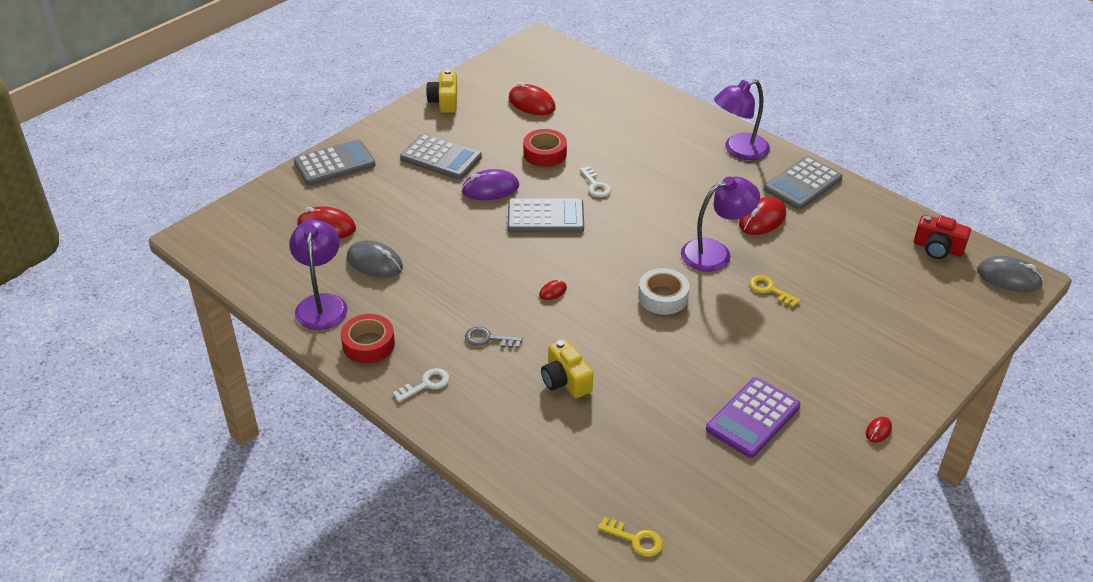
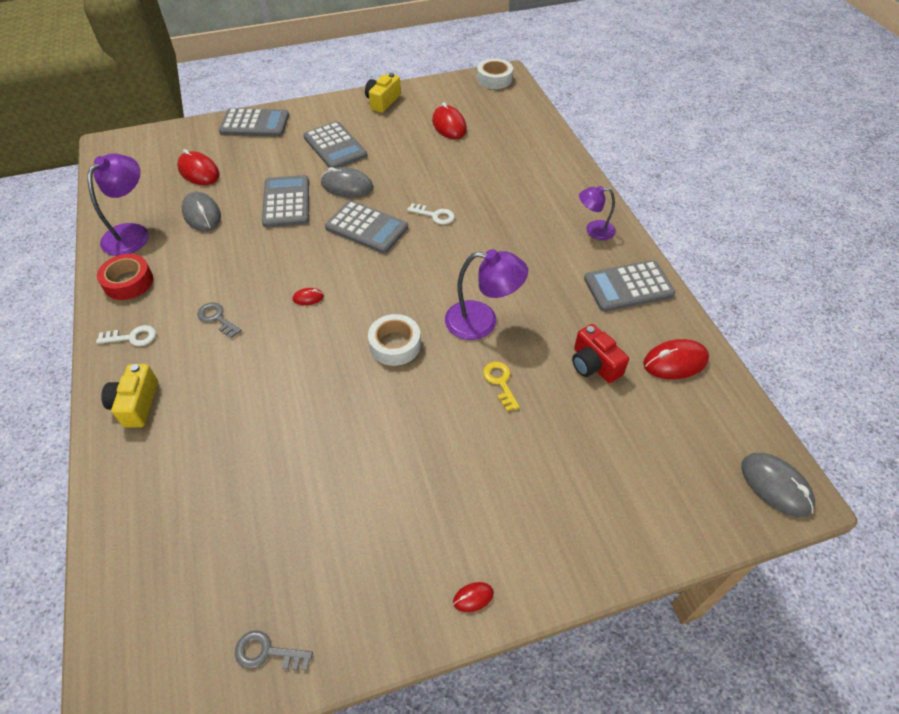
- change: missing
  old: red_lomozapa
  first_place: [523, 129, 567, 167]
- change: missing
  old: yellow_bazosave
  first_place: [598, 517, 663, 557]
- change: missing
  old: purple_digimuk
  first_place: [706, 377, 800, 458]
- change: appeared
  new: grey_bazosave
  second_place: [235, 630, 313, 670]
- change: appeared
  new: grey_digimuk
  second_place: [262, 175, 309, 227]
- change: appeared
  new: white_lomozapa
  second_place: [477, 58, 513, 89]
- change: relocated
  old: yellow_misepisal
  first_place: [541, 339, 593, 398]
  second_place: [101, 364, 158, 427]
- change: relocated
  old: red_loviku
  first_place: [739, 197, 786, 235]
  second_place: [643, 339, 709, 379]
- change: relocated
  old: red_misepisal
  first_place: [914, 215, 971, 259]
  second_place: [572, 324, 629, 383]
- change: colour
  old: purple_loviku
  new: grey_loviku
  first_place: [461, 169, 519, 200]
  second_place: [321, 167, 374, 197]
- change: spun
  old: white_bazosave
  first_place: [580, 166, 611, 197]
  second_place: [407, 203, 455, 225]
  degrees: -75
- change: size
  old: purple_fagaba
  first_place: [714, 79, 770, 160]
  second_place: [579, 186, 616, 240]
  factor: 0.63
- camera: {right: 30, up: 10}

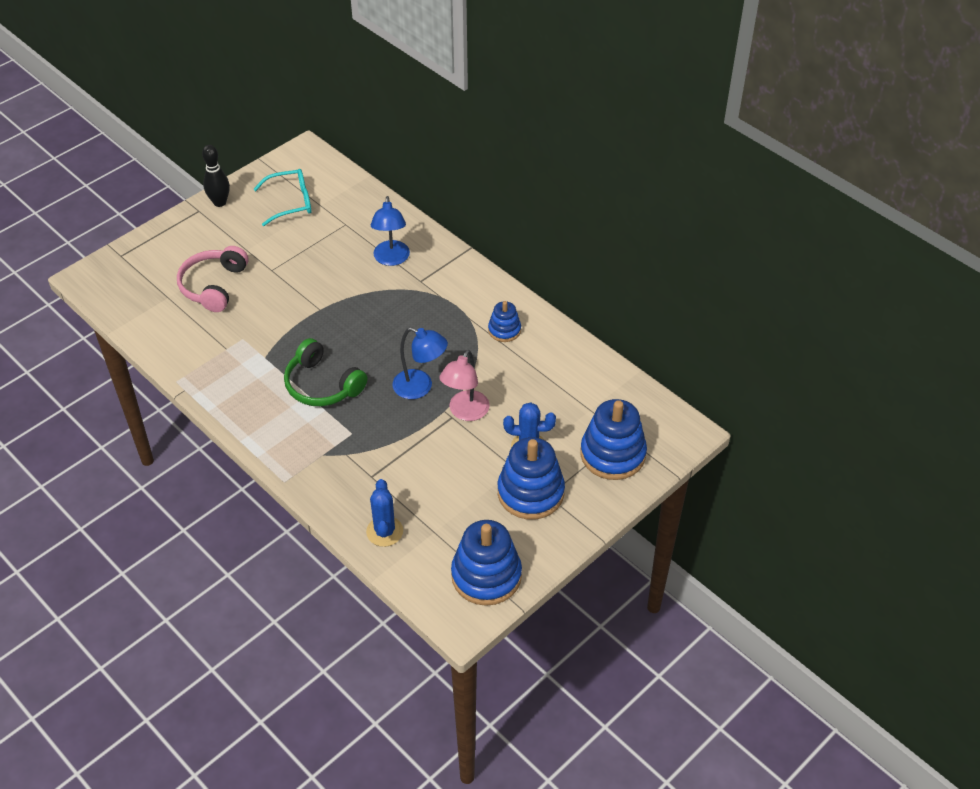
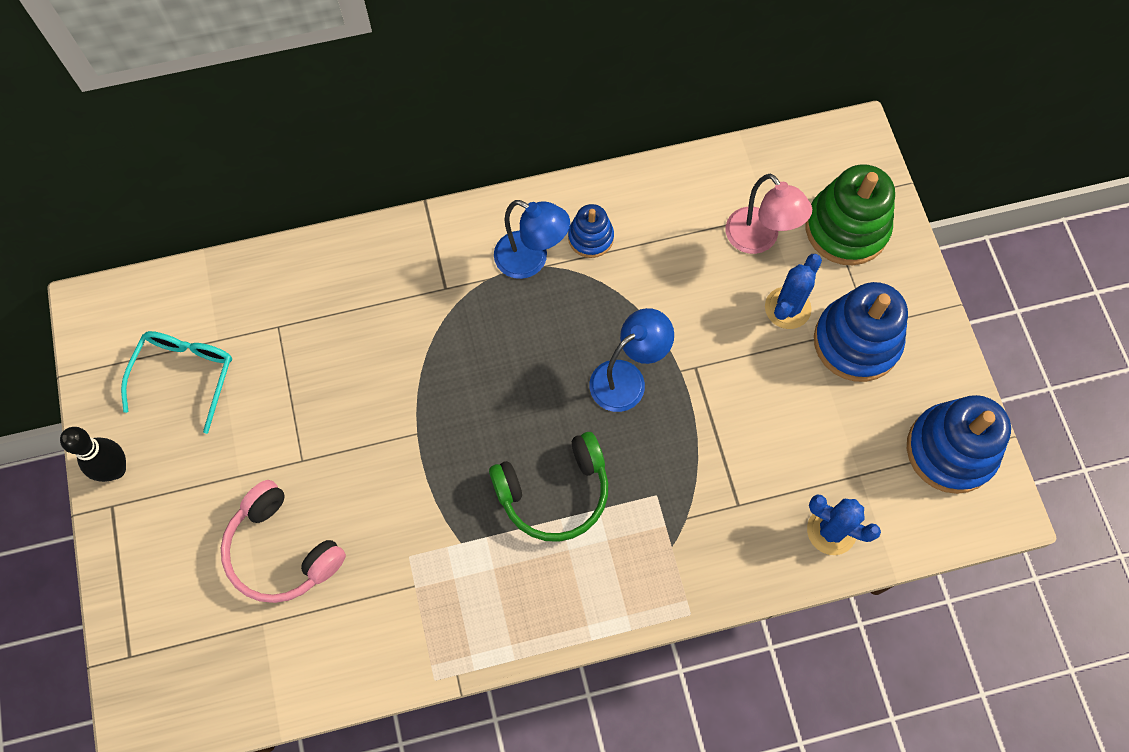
- change: relocated
  old: blue_fagaba
  first_place: [371, 196, 410, 266]
  second_place: [494, 200, 570, 279]
- change: relocated
  old: pink_fagaba
  first_place: [439, 350, 489, 421]
  second_place: [726, 174, 812, 254]
- change: colour
  old: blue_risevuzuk
  new: green_risevuzuk
  first_place: [580, 399, 647, 480]
  second_place: [805, 164, 895, 265]
- camera: {right: -60, up: 20}

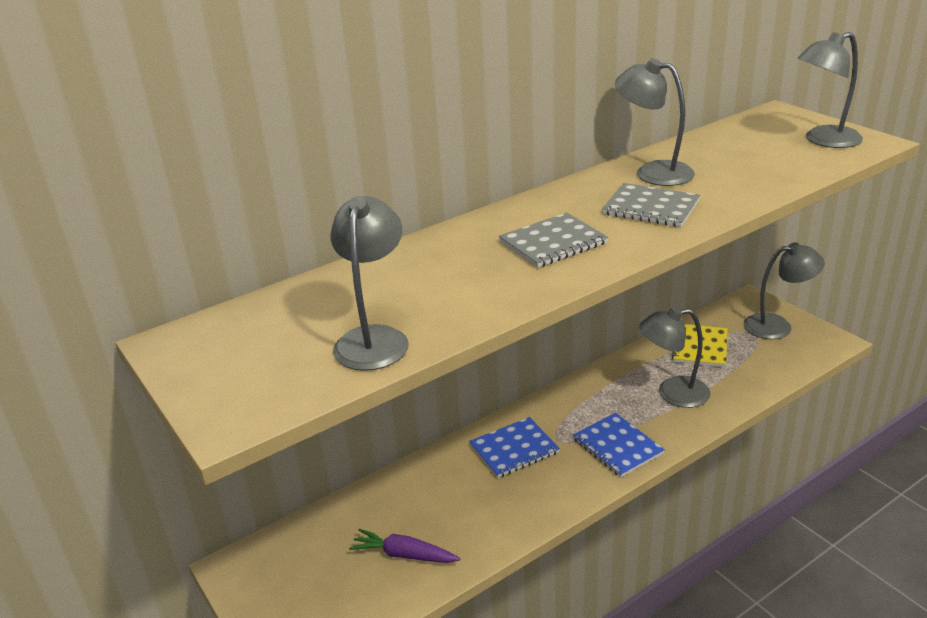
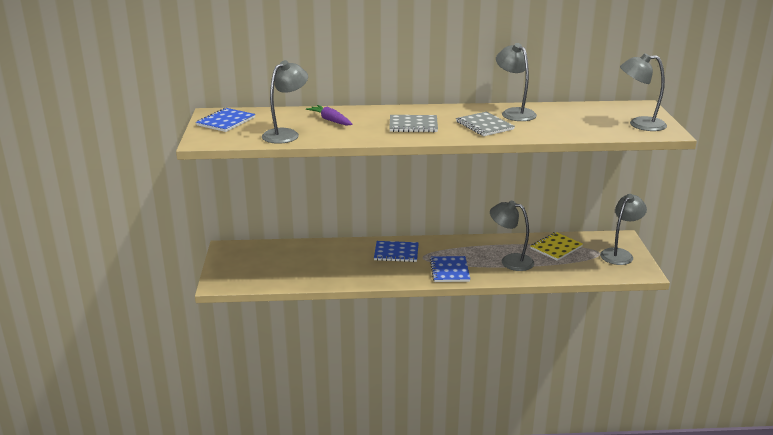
- change: appeared
  new: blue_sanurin
  second_place: [196, 108, 255, 132]
- change: relocated
  old: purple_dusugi
  first_place: [349, 529, 460, 563]
  second_place: [306, 105, 352, 126]
- change: spun
  old: grey_fagaba
  first_place: [744, 242, 825, 339]
  second_place: [600, 194, 647, 265]
  degrees: -75
- camera: {right: 30, up: -5}

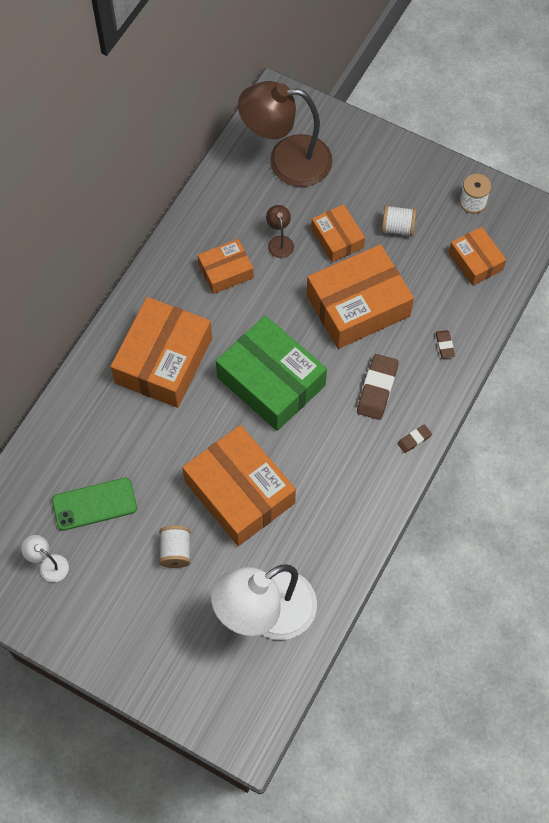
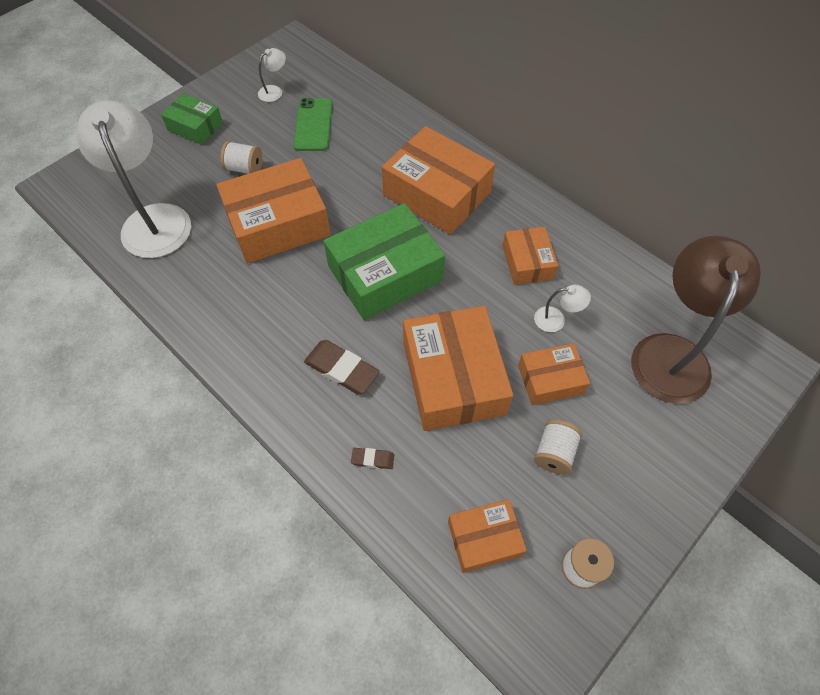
- change: missing
  old: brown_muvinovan
  first_place: [397, 424, 432, 453]
- change: appeared
  new: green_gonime
  second_place: [161, 93, 223, 145]
- change: colour
  old: brown_fagaba
  new: white_fagaba
  first_place: [266, 205, 294, 258]
  second_place: [534, 285, 591, 332]
- camera: {right: 105, up: -5}

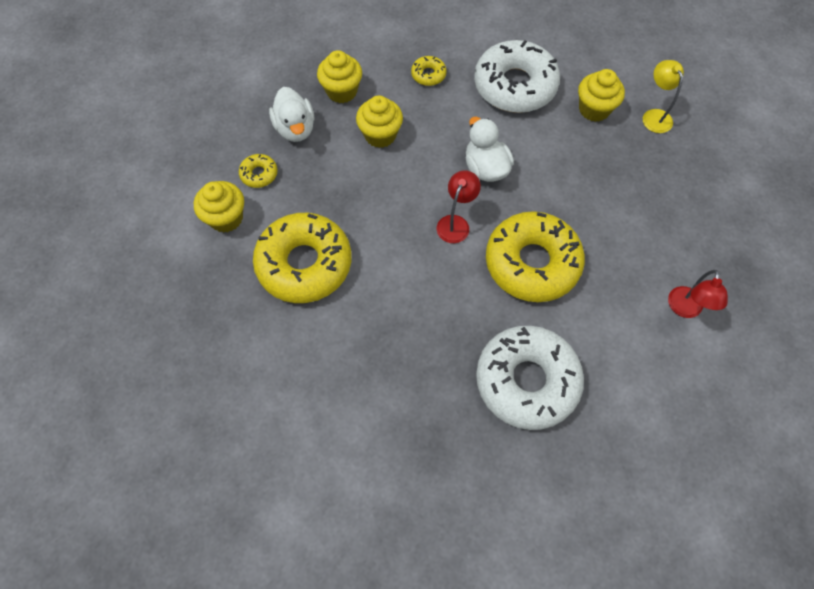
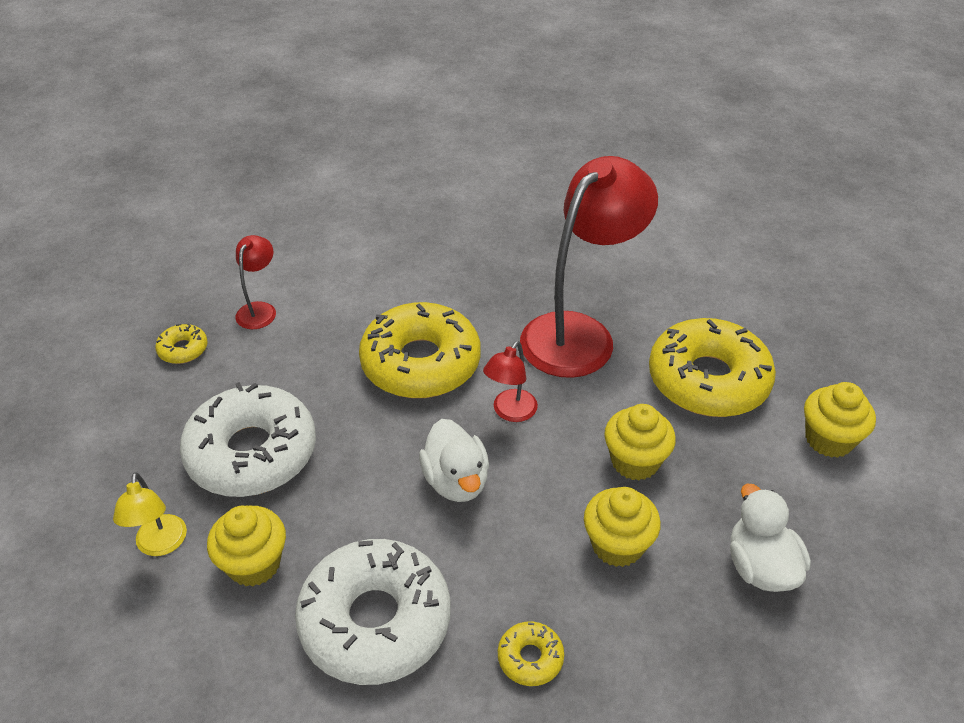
- change: appeared
  new: red_fagaba
  second_place: [520, 156, 658, 378]
- change: relocated
  old: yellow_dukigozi
  first_place: [239, 154, 278, 188]
  second_place: [155, 324, 208, 364]
- change: relocated
  old: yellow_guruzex
  first_place: [317, 50, 362, 103]
  second_place: [604, 404, 676, 480]
- change: relocated
  old: white_dukigozi
  first_place: [476, 326, 584, 430]
  second_place: [180, 382, 316, 497]
- camera: {right: -175, up: -20}

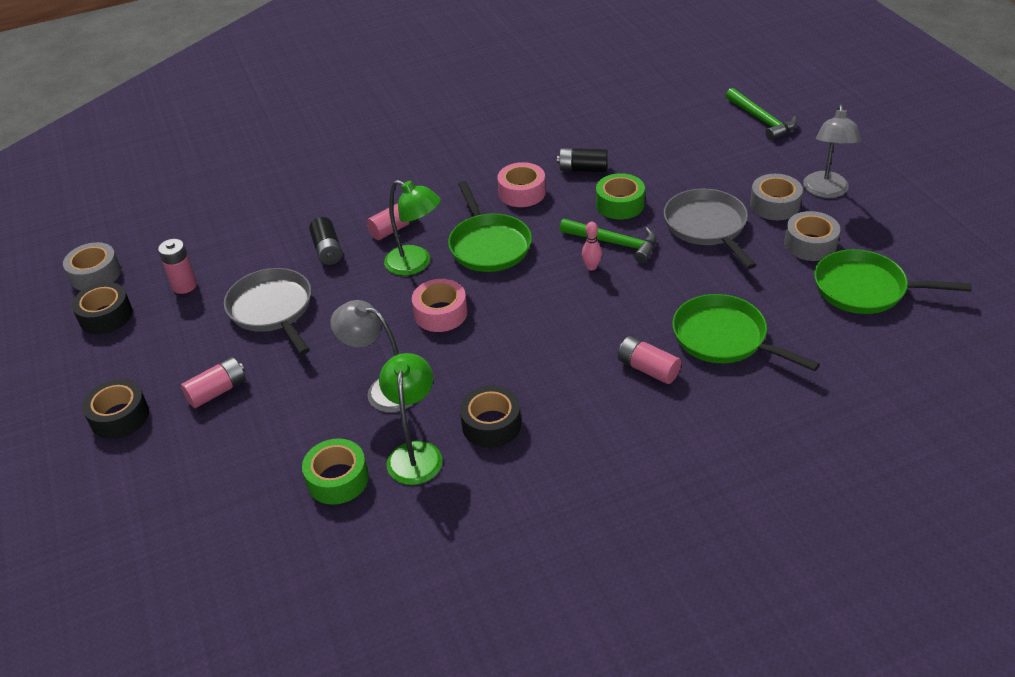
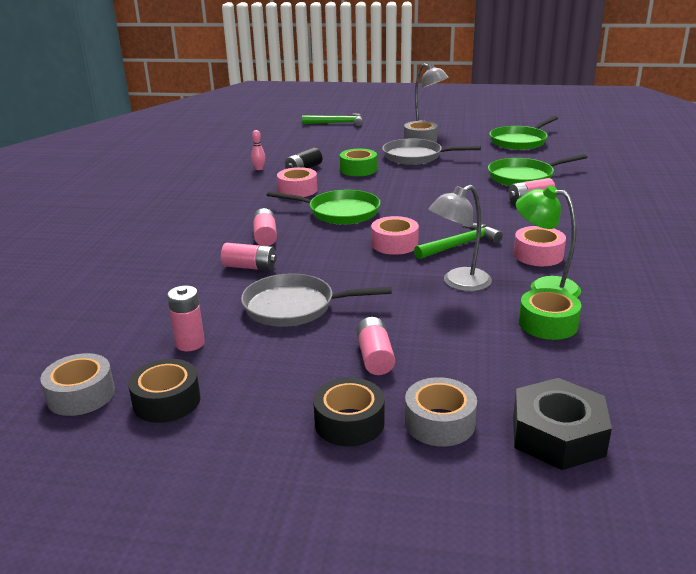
- change: missing
  old: green_fagaba
  first_place: [384, 180, 441, 276]
- change: appeared
  new: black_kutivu
  second_place: [513, 378, 612, 470]
- change: relocated
  old: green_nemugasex
  first_place: [560, 219, 657, 263]
  second_place: [414, 223, 503, 259]
- change: relocated
  old: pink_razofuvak
  first_place: [582, 222, 602, 270]
  second_place: [251, 130, 266, 170]
- change: relocated
  old: grey_lomozapa
  first_place: [784, 211, 840, 261]
  second_place: [405, 377, 477, 446]
- change: colour
  old: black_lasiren
  new: pink_lasiren
  first_place: [309, 217, 343, 265]
  second_place: [221, 243, 277, 271]
- change: colour
  old: black_lomozapa
  new: pink_lomozapa
  first_place: [460, 386, 521, 448]
  second_place: [514, 226, 566, 266]
- camera: {right: -60, up: -15}

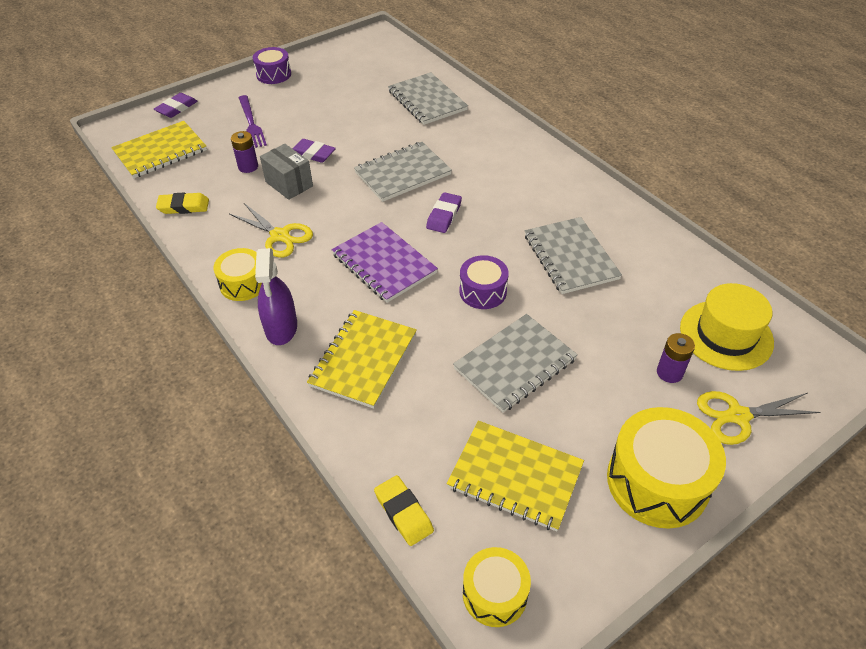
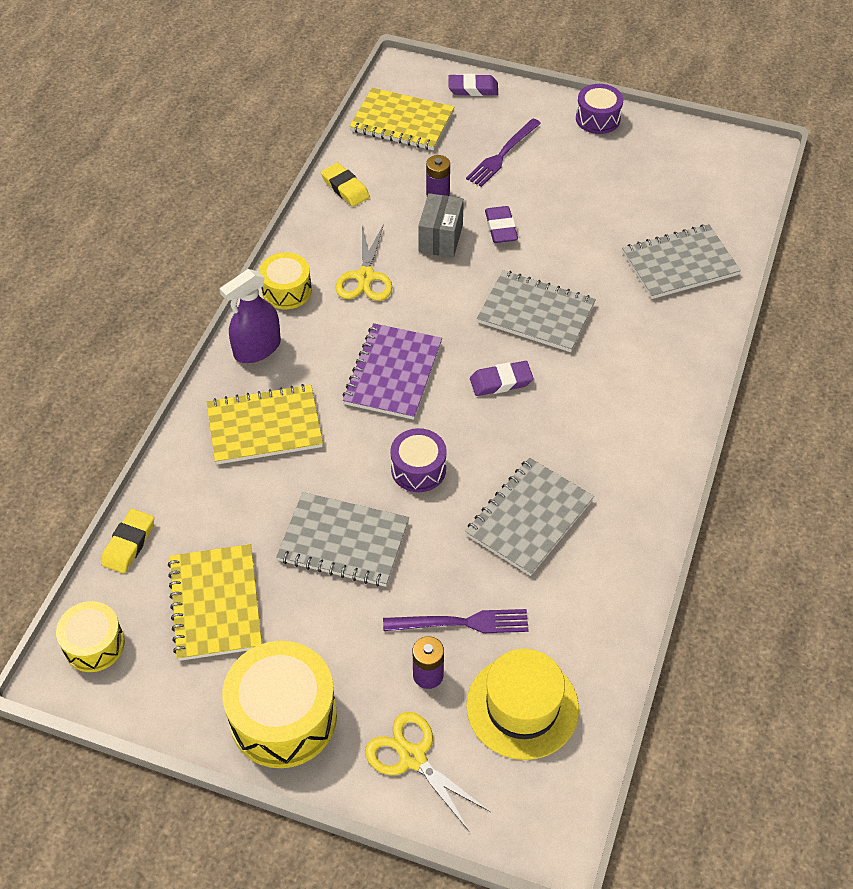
- change: appeared
  new: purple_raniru
  second_place: [383, 609, 529, 633]
- change: spun
  old: grey_sanurin
  first_place: [388, 72, 468, 125]
  second_place: [622, 224, 741, 299]
  degrees: 45
- camera: {right: 55, up: 5}

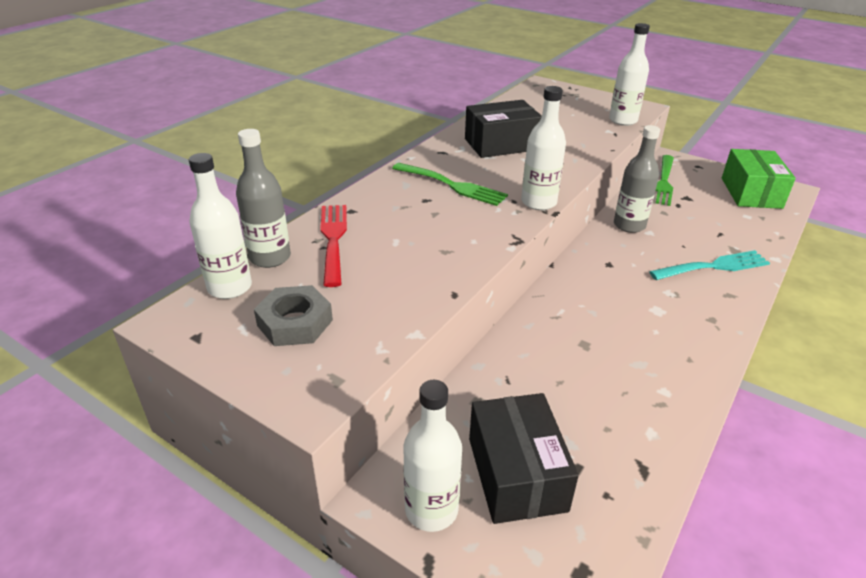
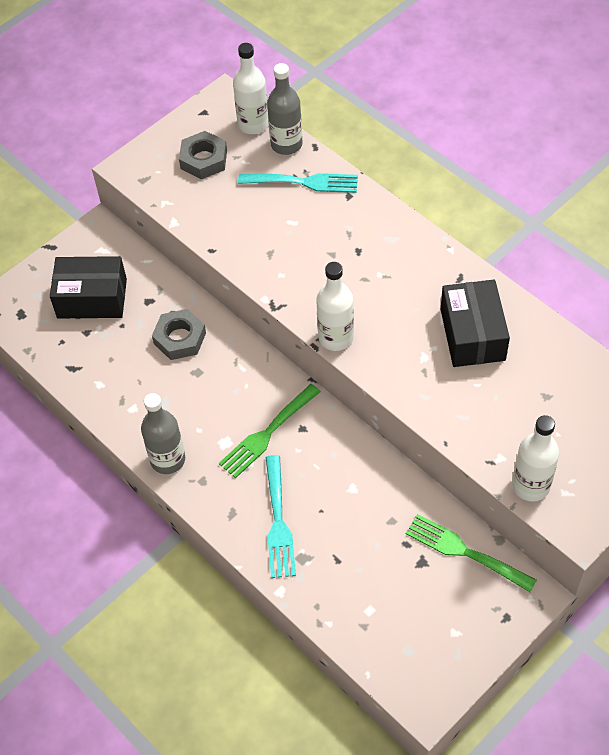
- change: missing
  old: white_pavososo
  first_place: [403, 380, 462, 532]
- change: missing
  old: green_gonime
  first_place: [722, 149, 796, 209]
- change: appeared
  new: grey_kutivu
  second_place: [152, 309, 206, 360]
- change: relocated
  old: green_raniru
  first_place: [392, 163, 508, 206]
  second_place: [219, 384, 321, 478]
- change: relocated
  old: grey_pavososo
  first_place: [614, 125, 660, 233]
  second_place: [141, 393, 185, 474]
- change: colour
  old: red_raniru
  new: turquoise_raniru
  first_place: [320, 205, 347, 287]
  second_place: [238, 173, 358, 193]
- camera: {right: 105, up: 20}

